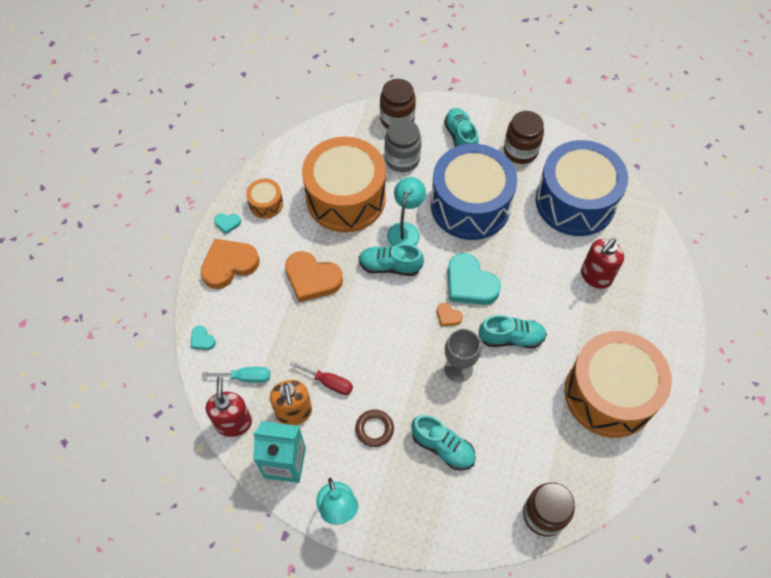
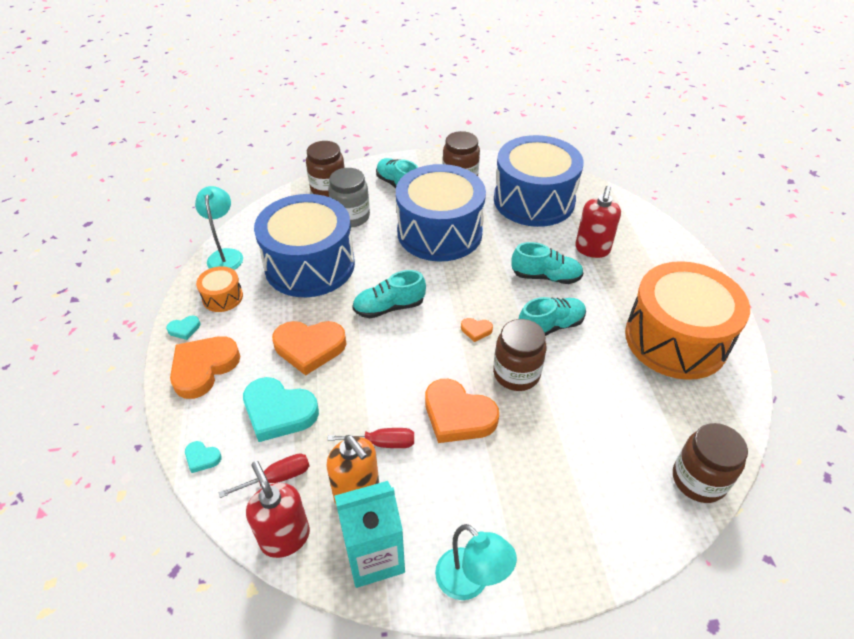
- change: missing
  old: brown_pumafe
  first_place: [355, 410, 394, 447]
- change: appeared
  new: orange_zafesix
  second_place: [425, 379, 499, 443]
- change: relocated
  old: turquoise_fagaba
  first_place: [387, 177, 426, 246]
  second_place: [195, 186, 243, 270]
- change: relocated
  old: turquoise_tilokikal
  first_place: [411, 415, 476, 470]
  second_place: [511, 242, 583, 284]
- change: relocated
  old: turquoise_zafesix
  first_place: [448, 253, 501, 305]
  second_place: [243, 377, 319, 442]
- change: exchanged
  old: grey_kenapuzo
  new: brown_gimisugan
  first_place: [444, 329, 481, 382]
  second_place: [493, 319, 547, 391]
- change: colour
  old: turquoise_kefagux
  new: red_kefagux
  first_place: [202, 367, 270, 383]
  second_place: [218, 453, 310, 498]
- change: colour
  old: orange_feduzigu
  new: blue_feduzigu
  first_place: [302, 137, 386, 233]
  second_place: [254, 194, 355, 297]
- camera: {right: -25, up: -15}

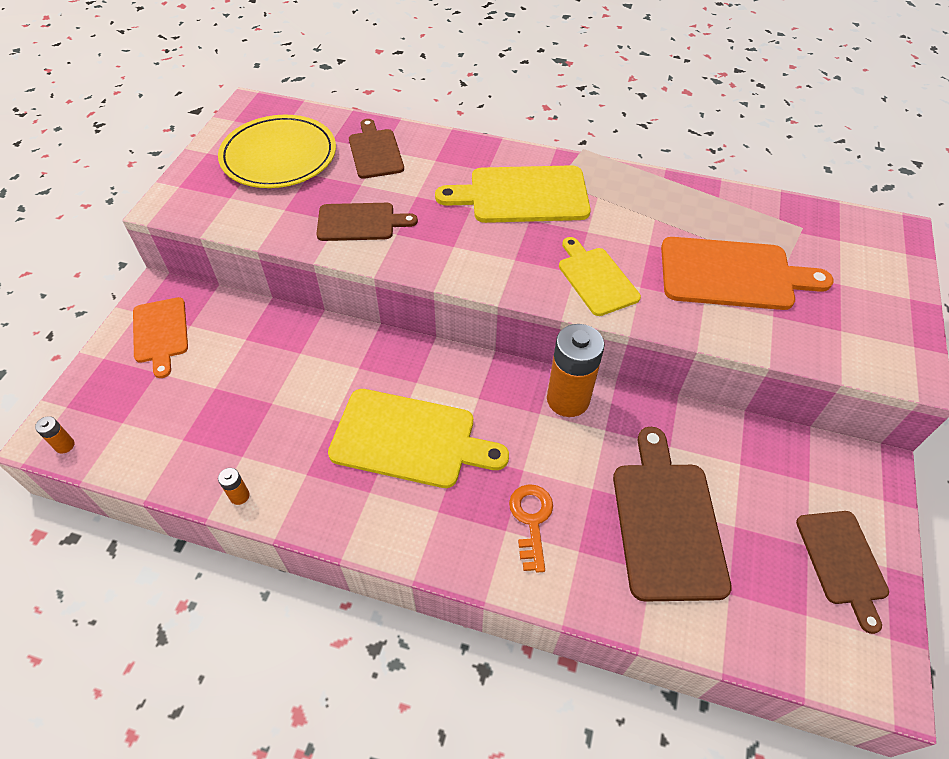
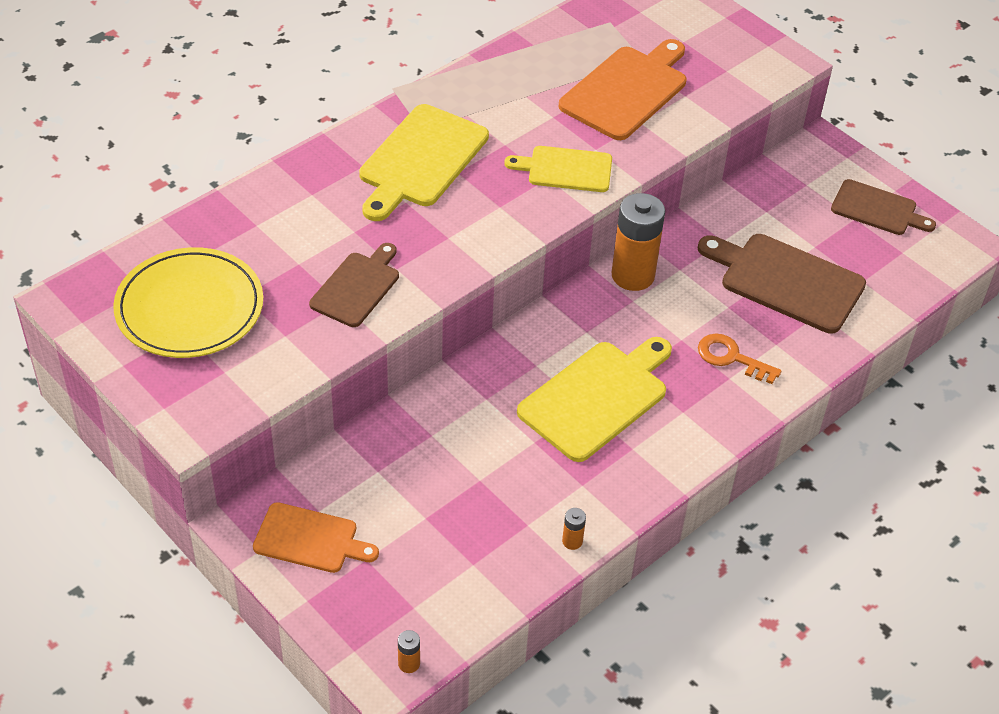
- change: missing
  old: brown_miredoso
  first_place: [349, 119, 404, 179]
- camera: {right: -60, up: -5}

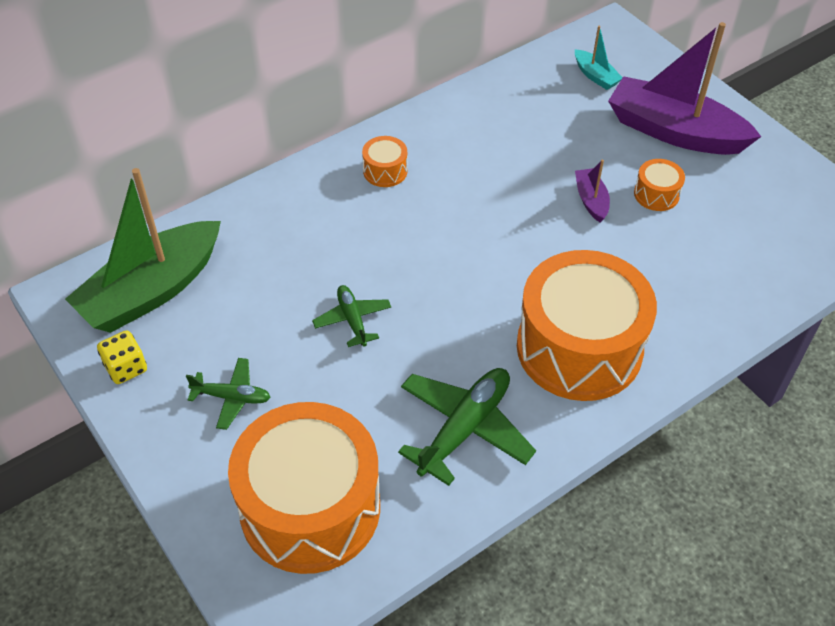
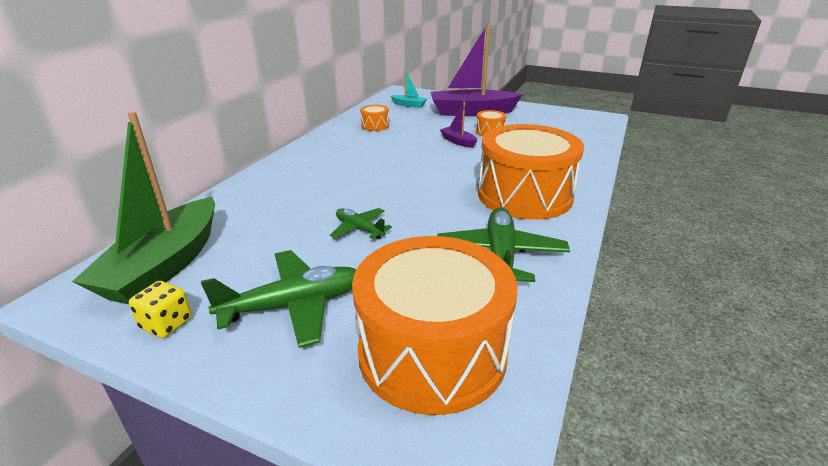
- change: relocated
  old: orange_feduzigu
  first_place: [362, 136, 408, 187]
  second_place: [360, 105, 389, 131]
- change: size
  old: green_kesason
  first_place: [186, 358, 271, 430]
  second_place: [201, 250, 356, 348]
  factor: 1.75
- camera: {right: -30, up: -20}

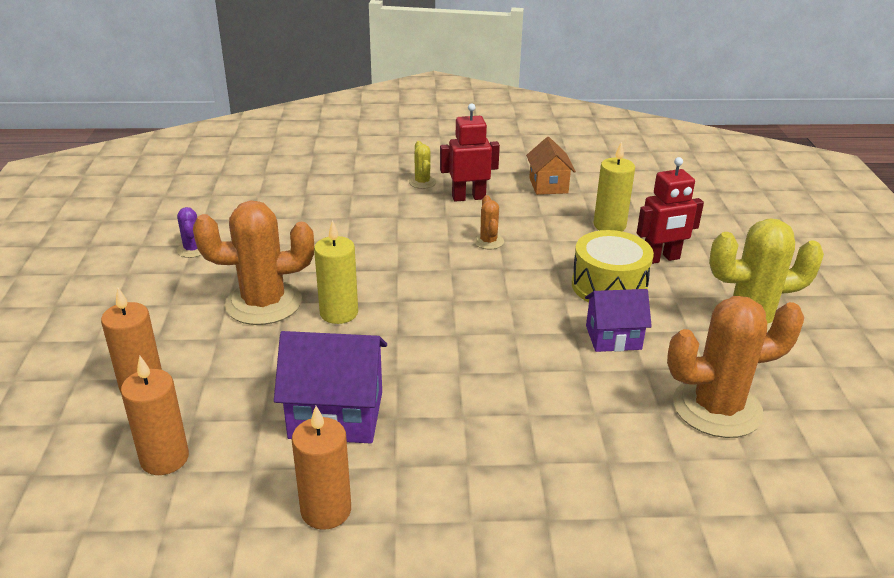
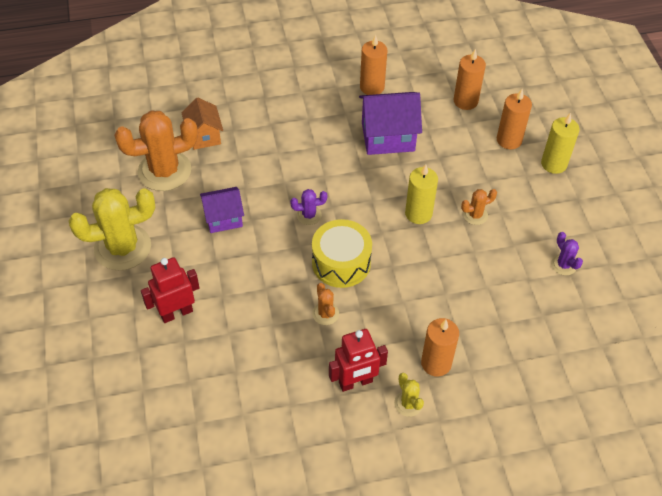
- change: appeared
  new: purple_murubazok
  second_place: [290, 189, 327, 225]
- change: appeared
  new: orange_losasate
  second_place: [421, 318, 459, 377]
- change: relocated
  old: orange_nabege
  first_place: [526, 137, 576, 195]
  second_place: [182, 97, 223, 150]
- change: relocated
  old: yellow_feduzigu
  first_place: [572, 230, 654, 302]
  second_place: [312, 219, 372, 288]
- change: relocated
  old: yellow_losasate
  first_place: [594, 141, 635, 231]
  second_place: [541, 113, 580, 174]
- change: size
  old: orange_murubazok
  first_place: [193, 200, 314, 325]
  second_place: [461, 189, 497, 225]
  factor: 0.45
- camera: {right: 170, up: 20}

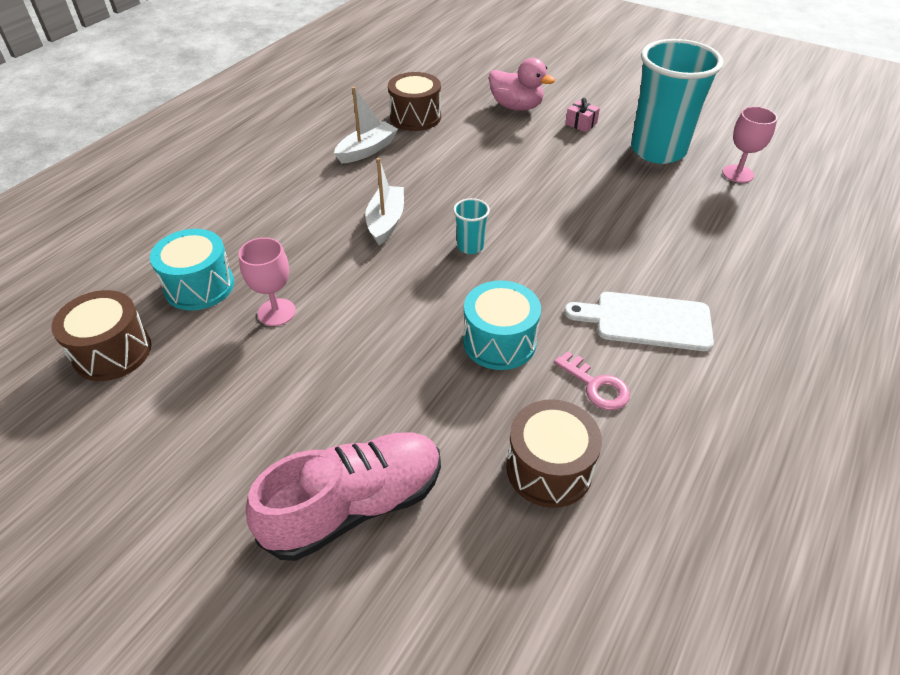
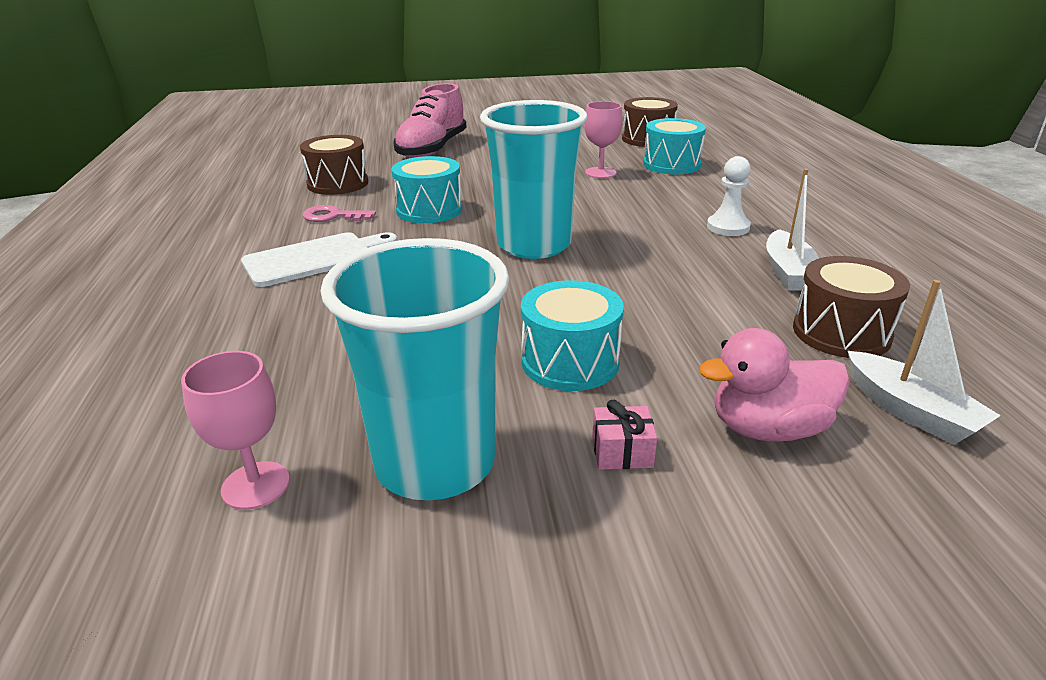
- change: appeared
  new: turquoise_feduzigu
  second_place: [521, 280, 624, 391]
- change: appeared
  new: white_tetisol
  second_place: [707, 156, 751, 236]
- change: relocated
  old: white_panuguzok
  first_place: [365, 158, 404, 245]
  second_place: [848, 280, 1001, 445]
- change: size
  old: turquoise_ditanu
  first_place: [453, 198, 490, 254]
  second_place: [480, 100, 587, 259]
  factor: 2.43
- camera: {right: 140, up: -15}

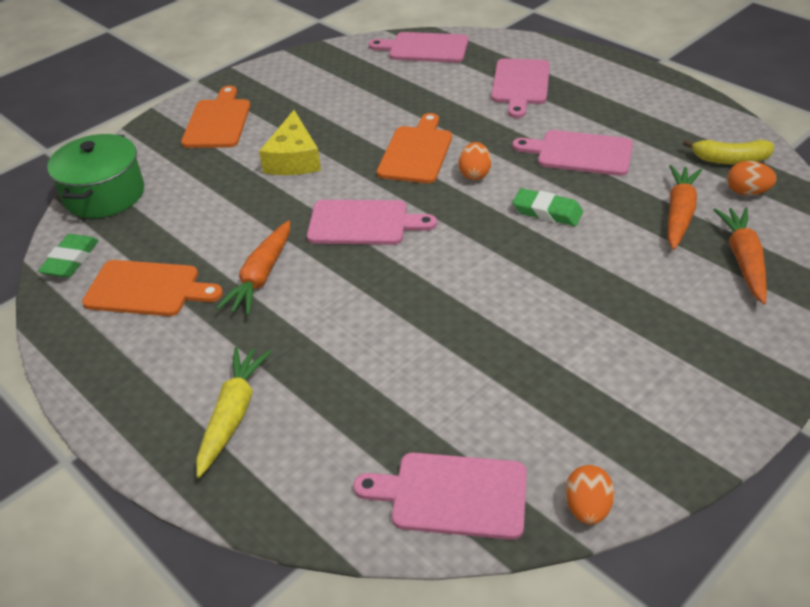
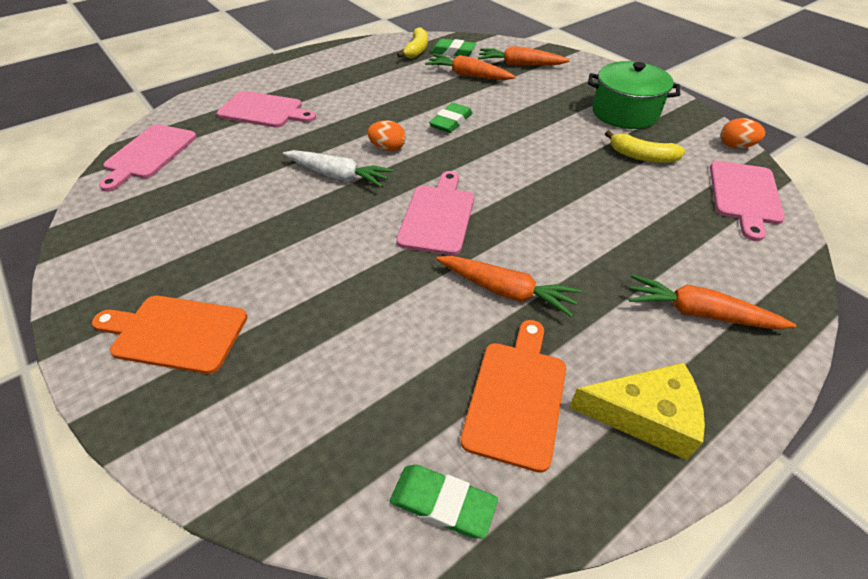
- change: missing
  old: pink_miredoso
  first_place: [512, 130, 633, 176]
- change: appeared
  new: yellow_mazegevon
  second_place: [605, 130, 685, 163]
- change: relocated
  old: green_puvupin
  first_place: [47, 134, 144, 218]
  second_place: [588, 61, 680, 129]
- change: relocated
  old: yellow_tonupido
  first_place: [259, 110, 321, 175]
  second_place: [569, 362, 705, 460]
- change: exchanged
  old: orange_miredoso
  new: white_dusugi
  first_place: [377, 113, 452, 183]
  second_place: [283, 150, 393, 187]
- change: exchanged
  old: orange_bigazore
  new: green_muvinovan
  first_place: [727, 161, 777, 195]
  second_place: [431, 39, 477, 56]
- change: colour
  old: yellow_dusugi
  new: orange_dusugi
  first_place: [196, 347, 271, 478]
  second_place: [629, 275, 796, 329]
- camera: {right: -85, up: 5}

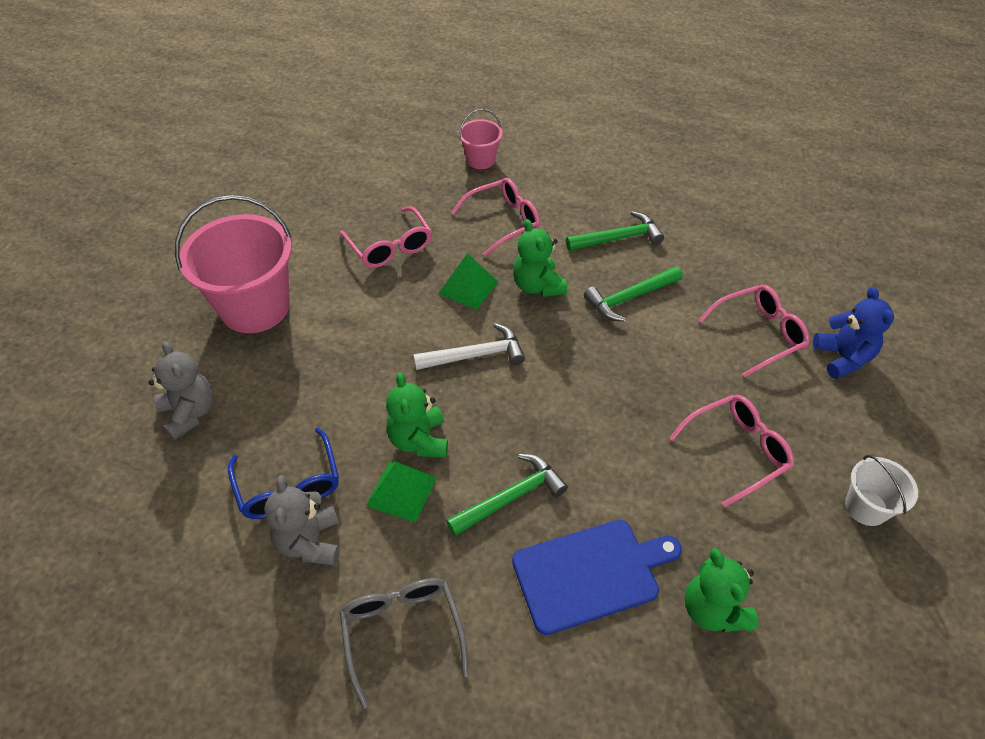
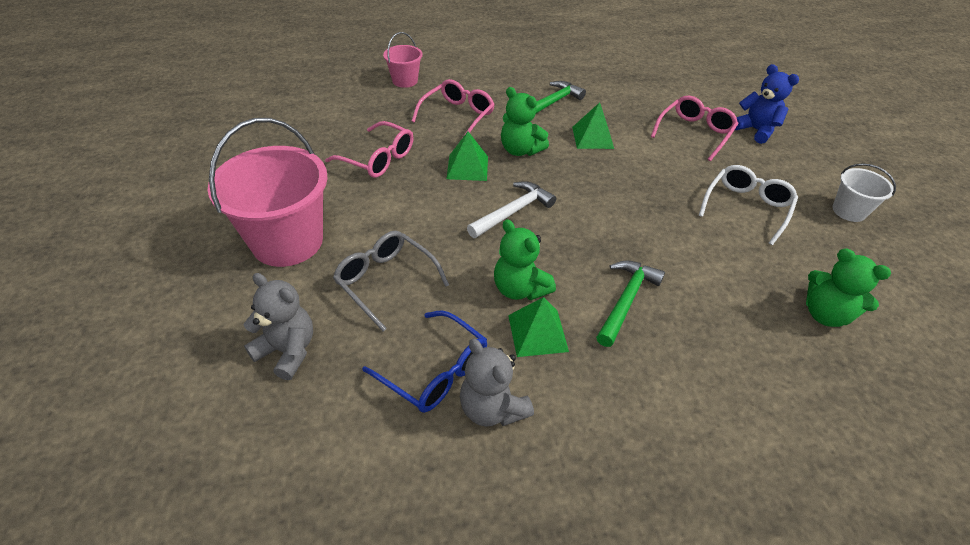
- change: missing
  old: blue_miredoso
  first_place: [512, 520, 682, 635]
- change: relocated
  old: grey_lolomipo
  first_place: [340, 578, 469, 709]
  second_place: [333, 231, 449, 331]
- change: exchanged
  old: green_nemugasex
  new: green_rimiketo
  first_place: [584, 266, 682, 322]
  second_place: [572, 102, 614, 149]
- change: colour
  old: pink_lolomipo
  new: white_lolomipo
  first_place: [669, 395, 794, 507]
  second_place: [699, 165, 798, 245]
- camera: {right: -30, up: -5}

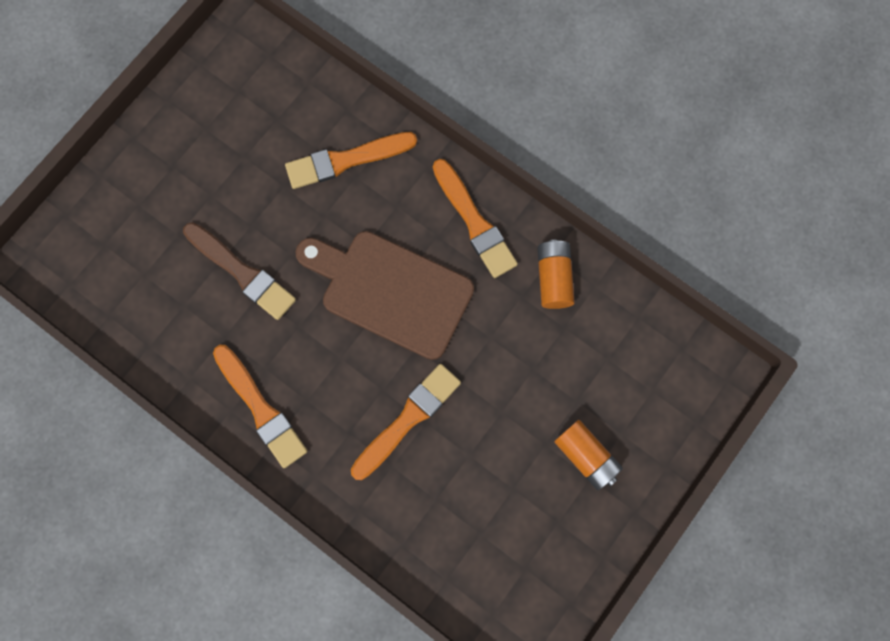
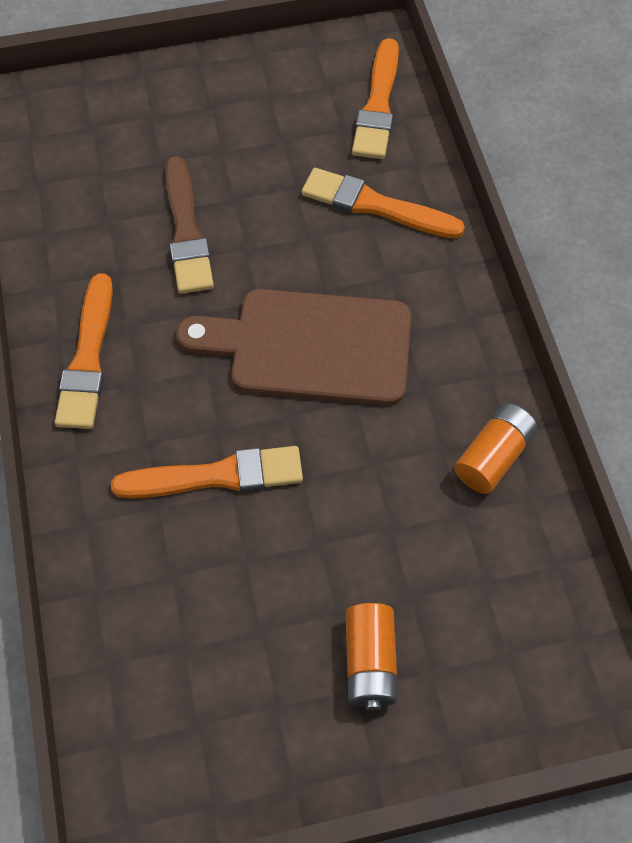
- change: relocated
  old: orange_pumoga
  first_place: [433, 159, 518, 278]
  second_place: [352, 38, 399, 159]
- change: spun
  old: brown_miredoso
  first_place: [295, 231, 474, 360]
  second_place: [176, 289, 412, 405]
  degrees: -60
- camera: {right: 40, up: -15}

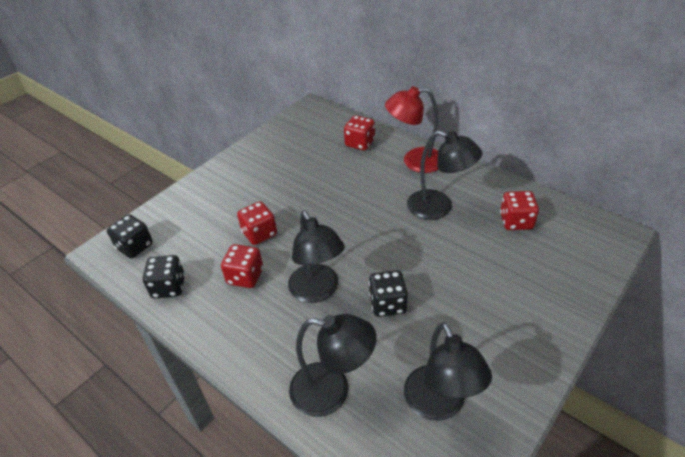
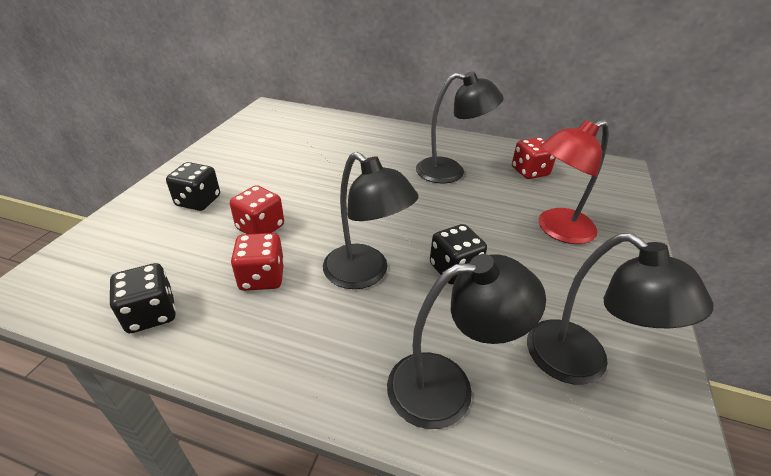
- change: missing
  old: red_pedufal
  first_place: [344, 115, 375, 150]
- change: relocated
  old: black_pedufal
  first_place: [107, 214, 153, 258]
  second_place: [166, 162, 220, 211]
- change: relocated
  old: red_fagaba
  first_place: [385, 86, 438, 173]
  second_place: [538, 120, 609, 244]
- camera: {right: -25, up: -5}

